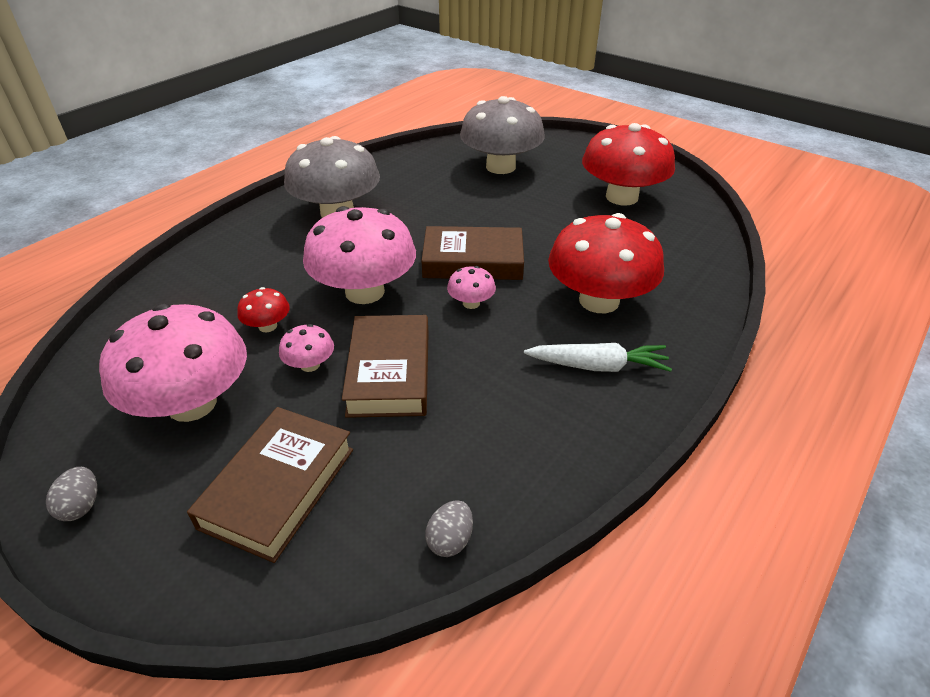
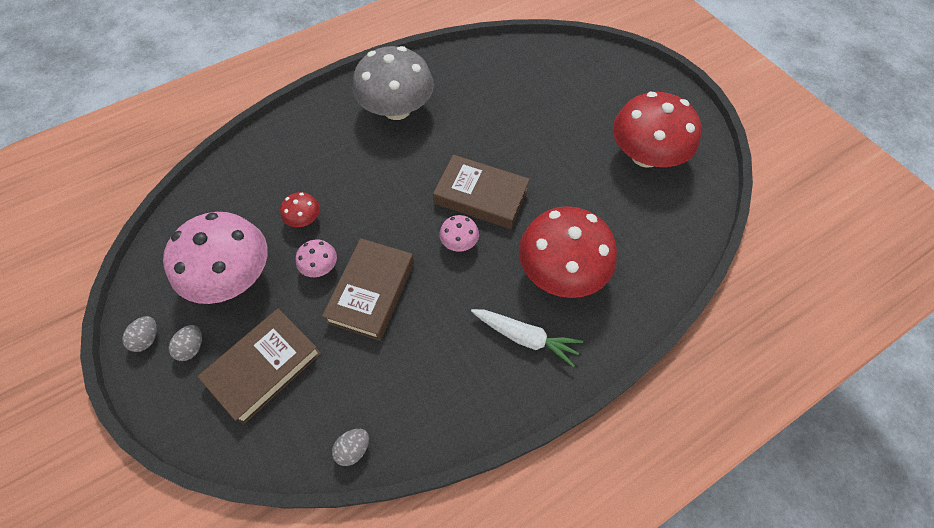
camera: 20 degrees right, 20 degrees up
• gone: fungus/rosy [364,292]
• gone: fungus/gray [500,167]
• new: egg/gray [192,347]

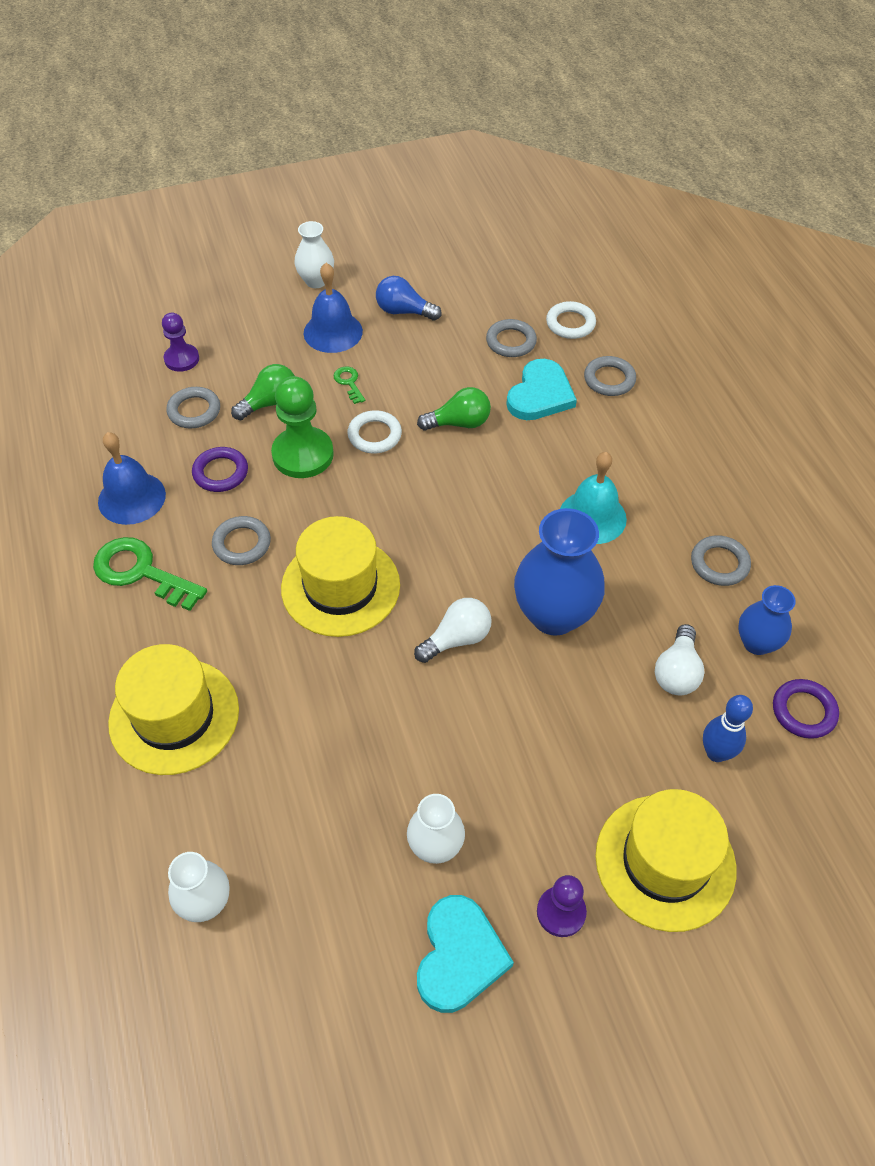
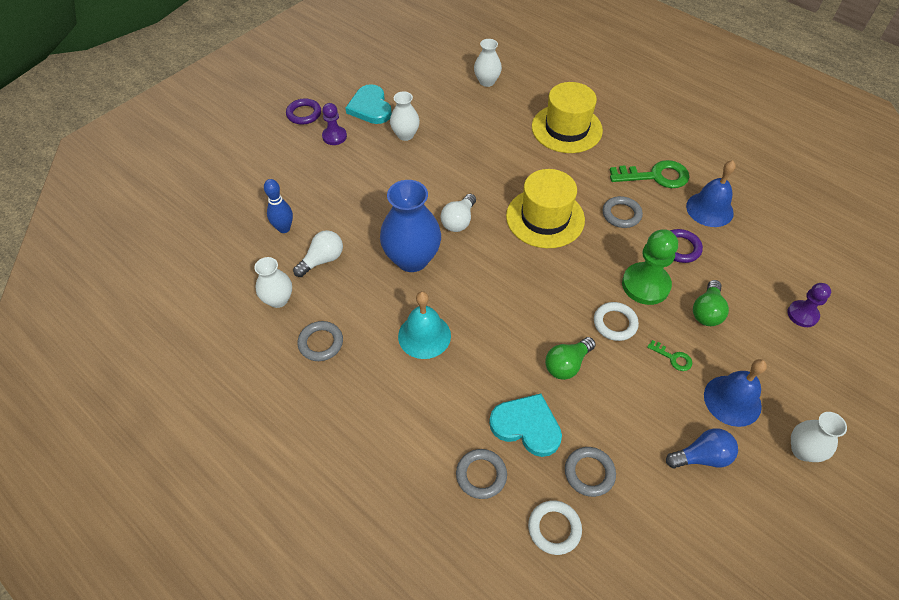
camera: 150 degrees right, 0 degrees up
• gone: hoop/gray [194,411]
• rotated: love heart/turquoise [540,394] = [526,426] 120 degrees clockwise
• gone: tall hat/bright yellow [665,862]
• rotated: light bulb/white [677,672] = [322,260] 60 degrees clockwise
• repainted: flower vase/blue [757,643] to flower vase/white [278,299]
• shifted: hoop/purple [803,711] to [304,114]

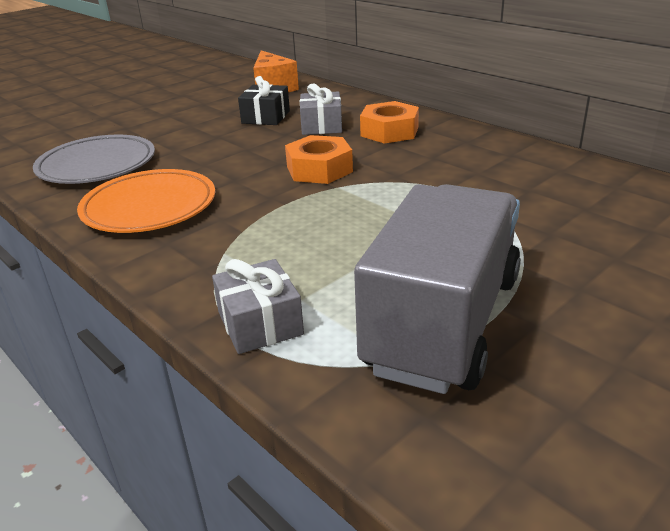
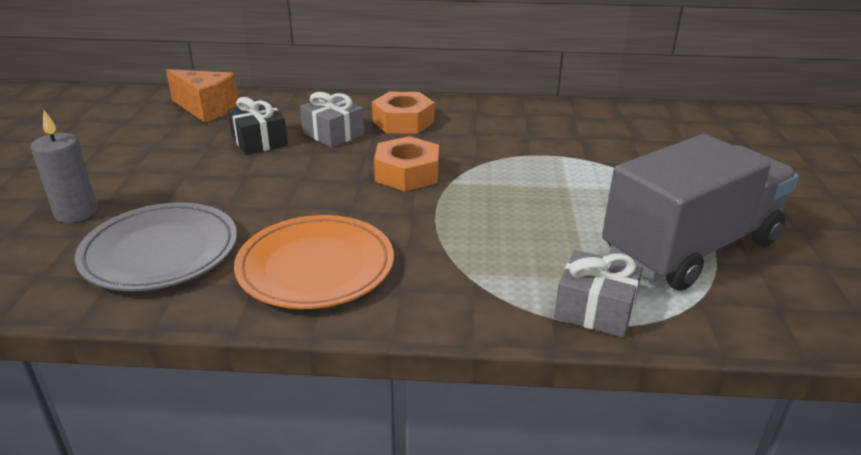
camera: 45 degrees left, 0 degrees up
• rotated: toy truck/gray [443,322] = [690,248] 75 degrees clockwise
• new: wax candle/gray [76,213]

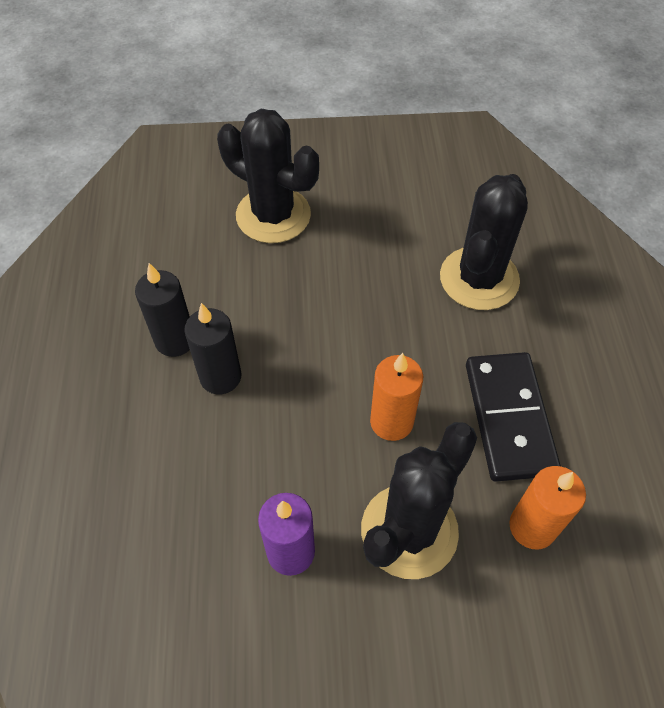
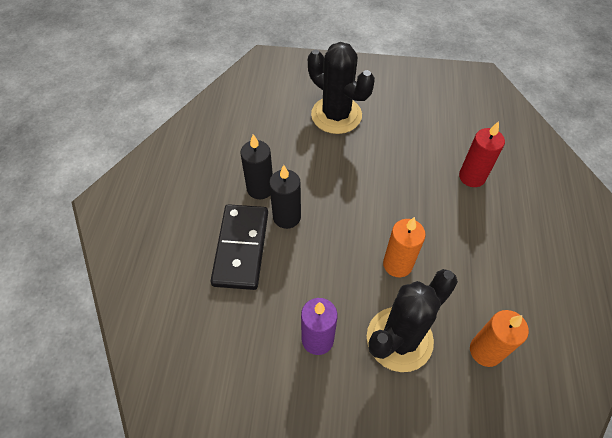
camera: 10 degrees right, 0 degrees up
• swapped: saguaro cactus/black [479,279] to wax candle/crimson [472,177]
• shifted: domino tile/black [509,418] to [241,248]

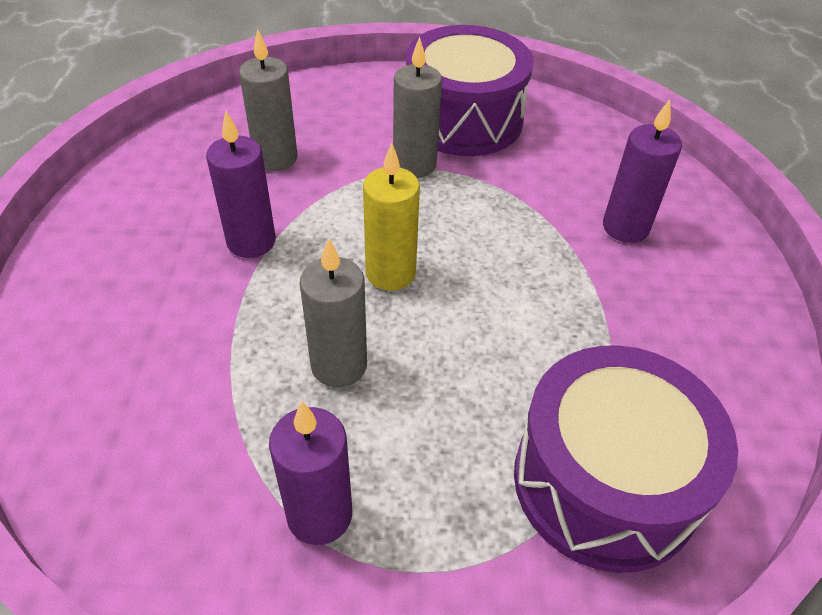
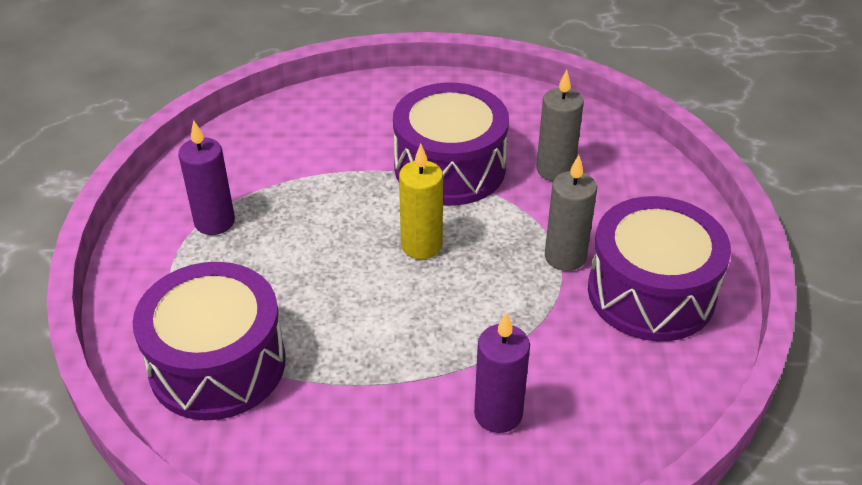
camera: 90 degrees right, 5 degrees down
• swapped: wax candle/purple [251,241] to snare drum/purple [450,168]
• gone: wax candle/gray [339,365]

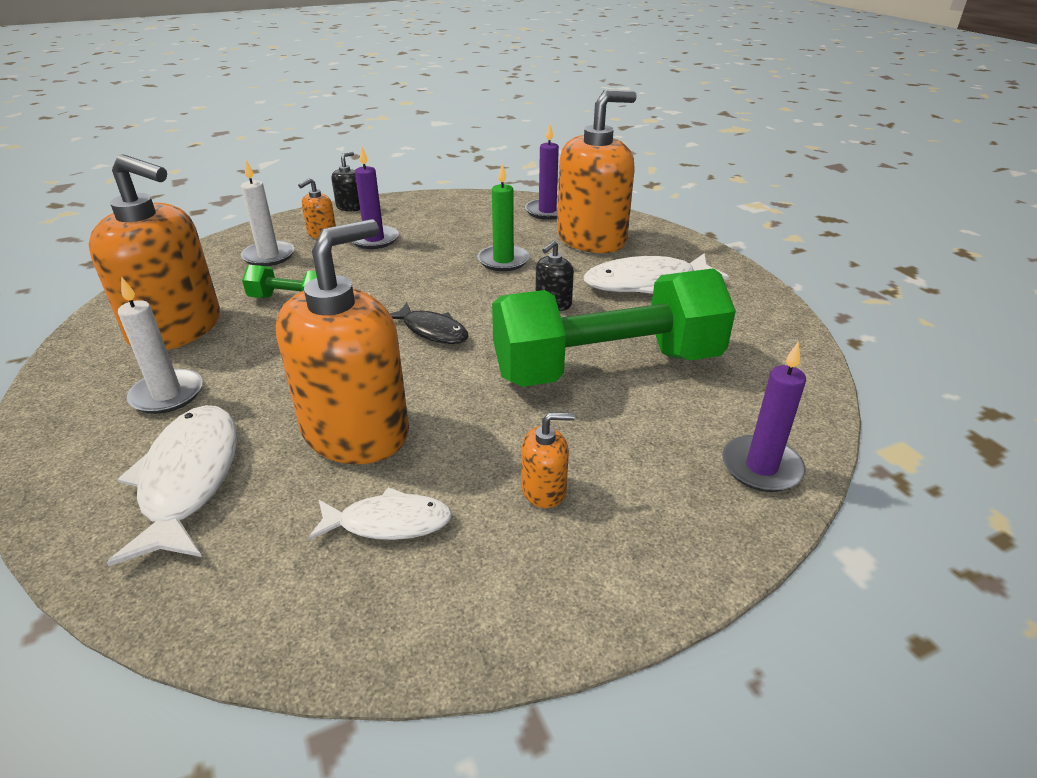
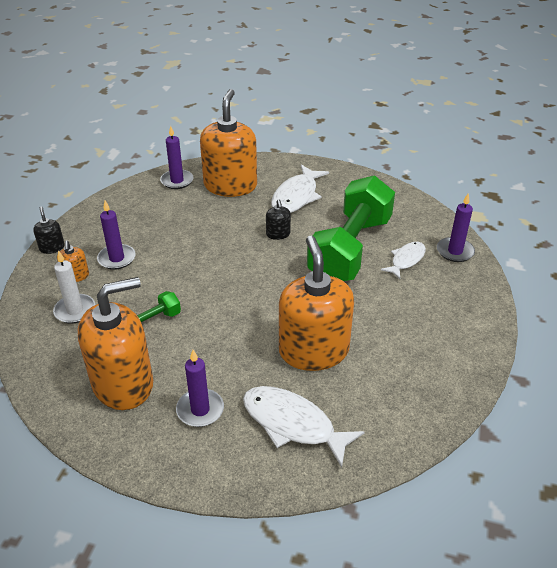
camera: 50 degrees left, 5 degrees up
• repainted: wax candle/white [167,394] to wax candle/purple [200,410]
• shifted: toy fish/white [388,523] to [406,260]
• gone: toy fish/black [432,331]
• gone: wax candle/green [503,261]
• gone: pump bottle/bright orange [544,489]

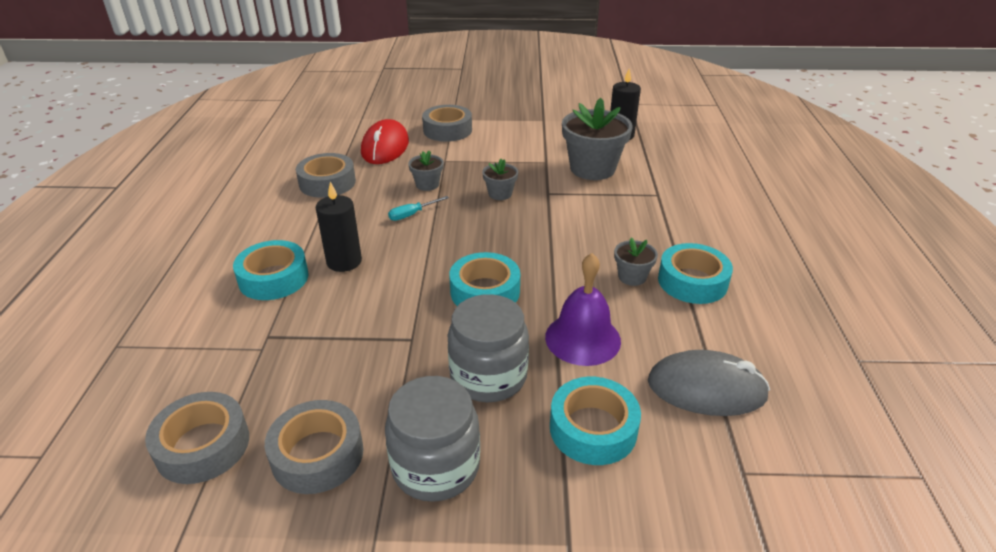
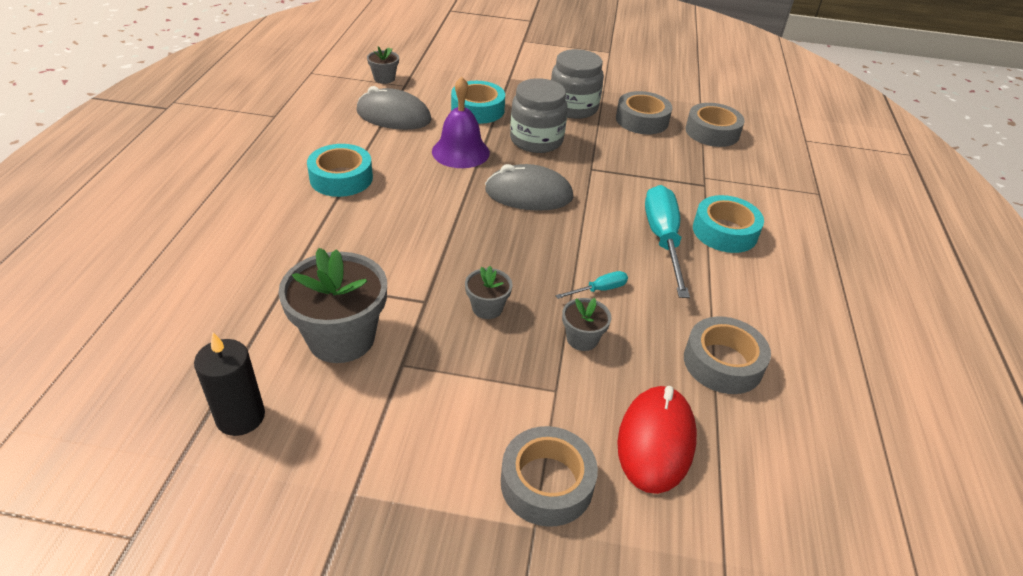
camera: 175 degrees left, 5 degrees up
• swapped: wax candle/black [344,261] to hand screwdriver/turquoise [663,240]
• swapped: tape/turquoise [485,291] to PC mouse/gray [528,194]
• shifted: flower pot/gray [632,277] to [384,78]

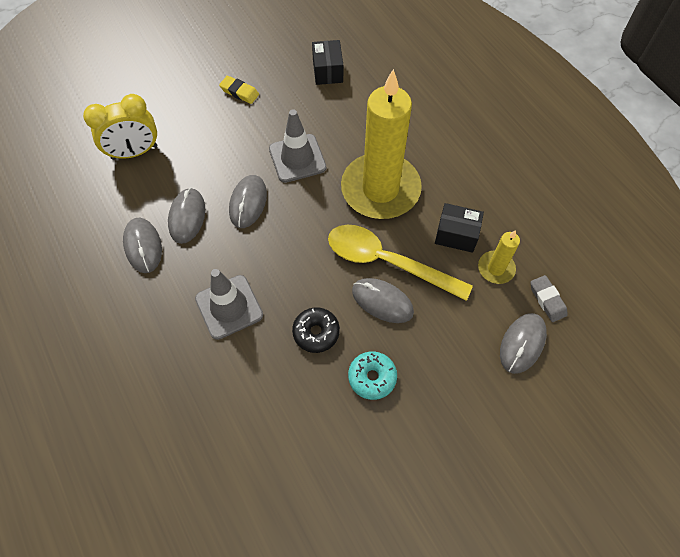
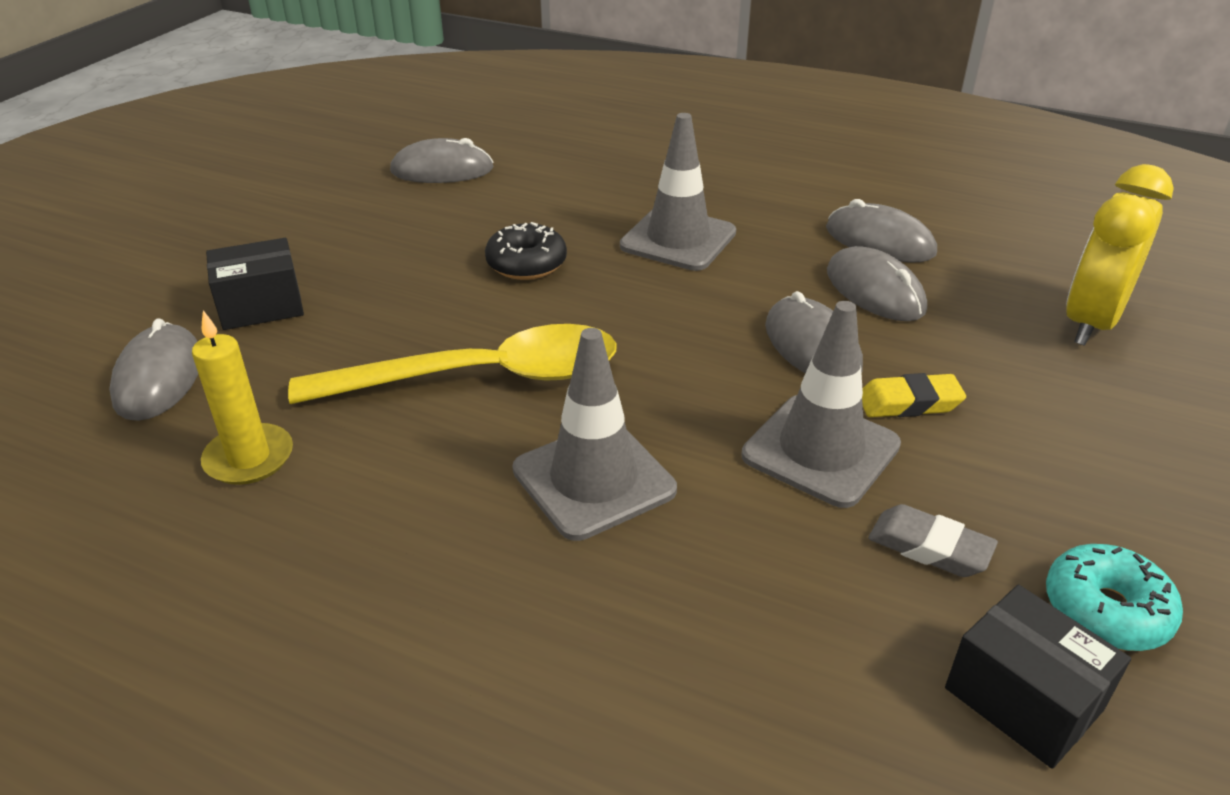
camera: 145 degrees right, 25 degrees down
• shifted: gum eraser/bright yellow [239,92] to [909,403]
• swapped: wax candle/bright yellow [380,189] to safety cone/gray [594,480]
• shifted: glazed donut/turquoise [372,377] to [1106,610]
• shifted: PC mouse/gray [382,301] to [442,170]
• shifted: box/black [456,235] to [261,306]
• shifted: gum eraser/gray [547,300] to [929,548]

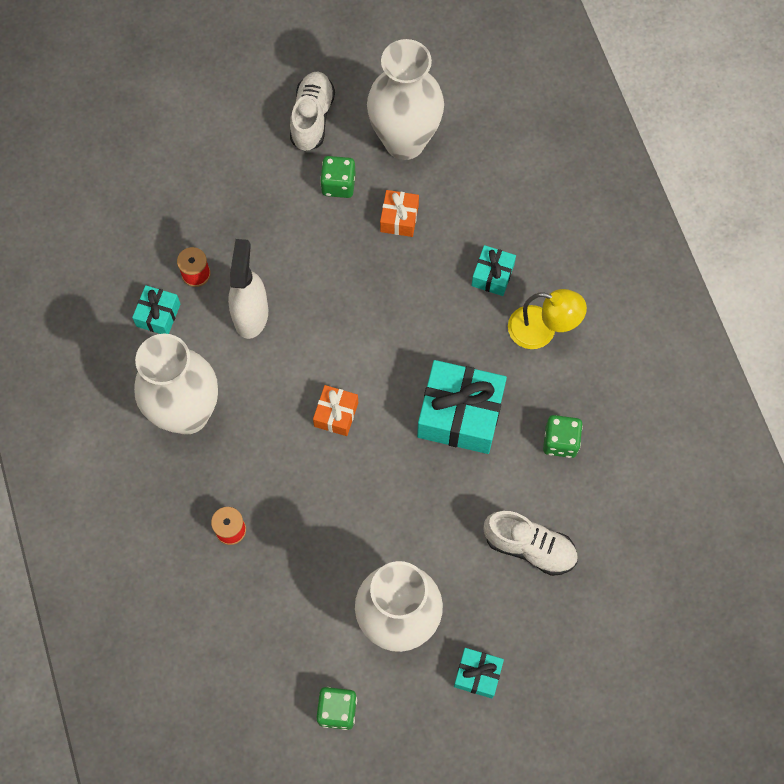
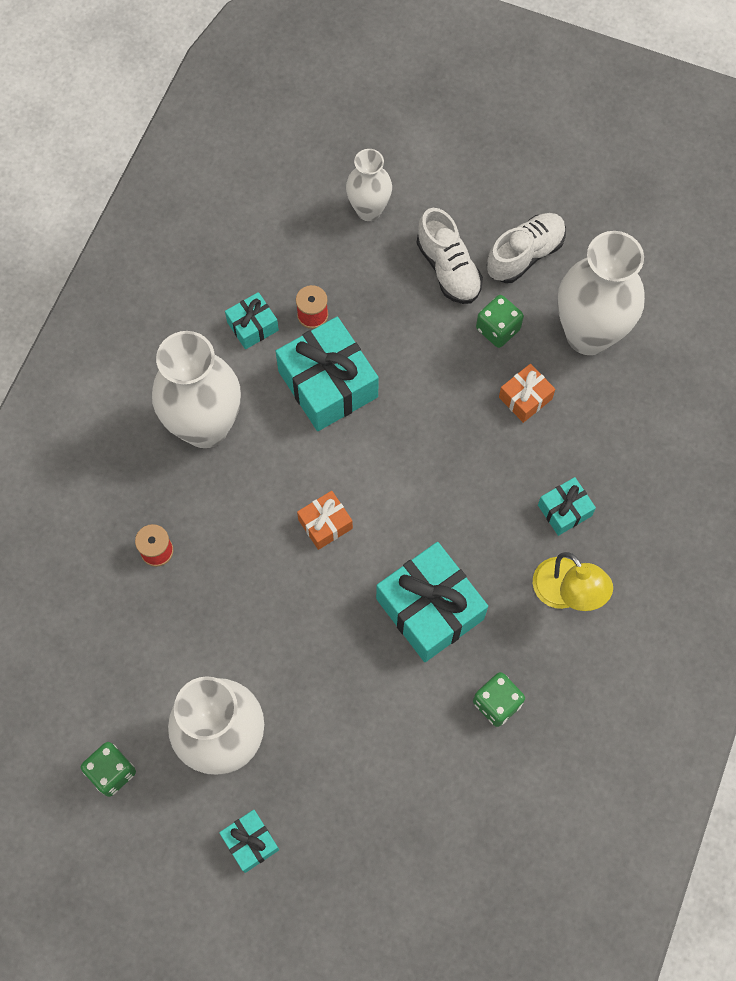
camera: 40 degrees right, 0 degrees up
• swapped: sprayer/white [251,314] to gift/turquoise [328,384]
• shifted: shoe/white [530,547] to [448,269]
• new: flower vase/white [369,210]

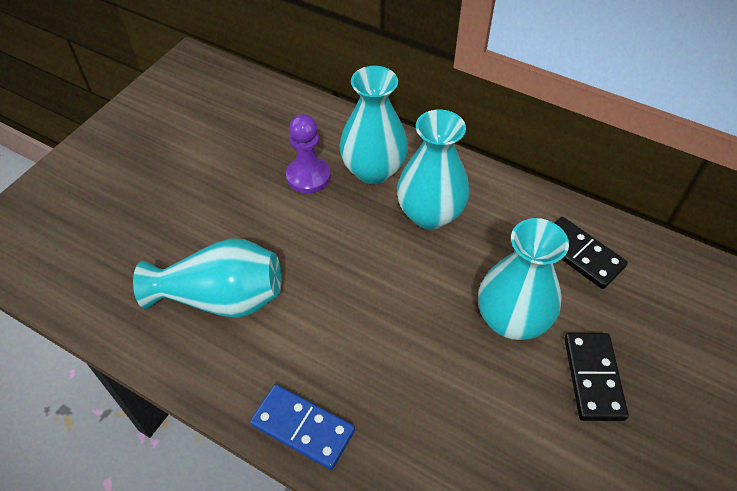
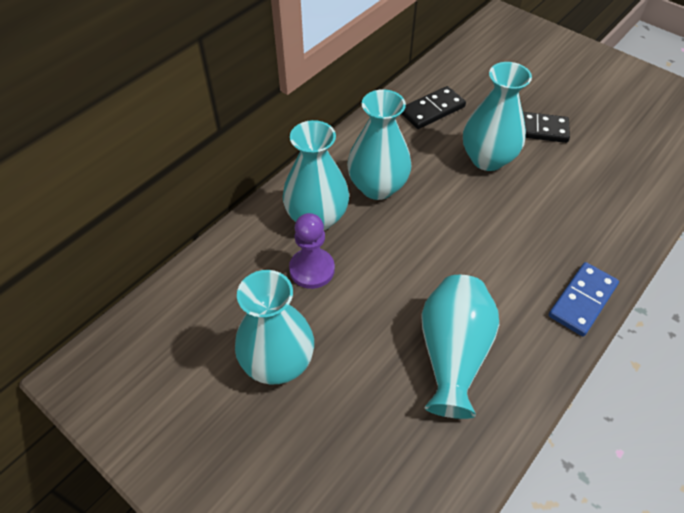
camera: 80 degrees left, 0 degrees up
• new: flower vase/turquoise [278,362]

